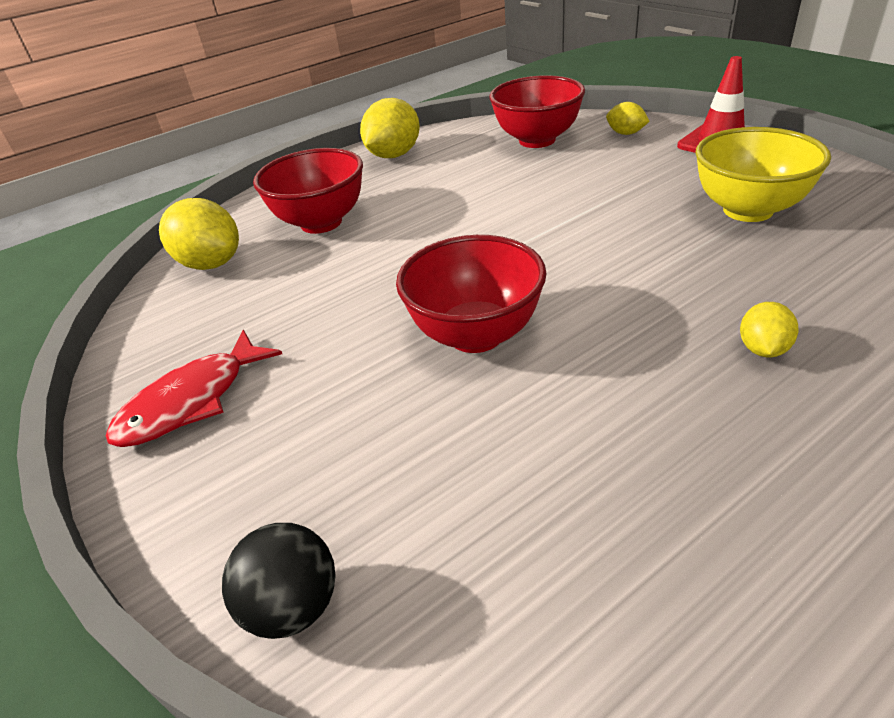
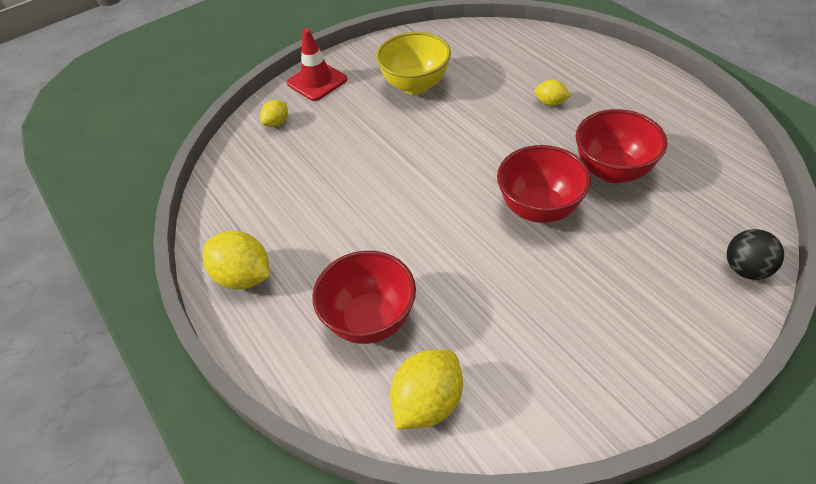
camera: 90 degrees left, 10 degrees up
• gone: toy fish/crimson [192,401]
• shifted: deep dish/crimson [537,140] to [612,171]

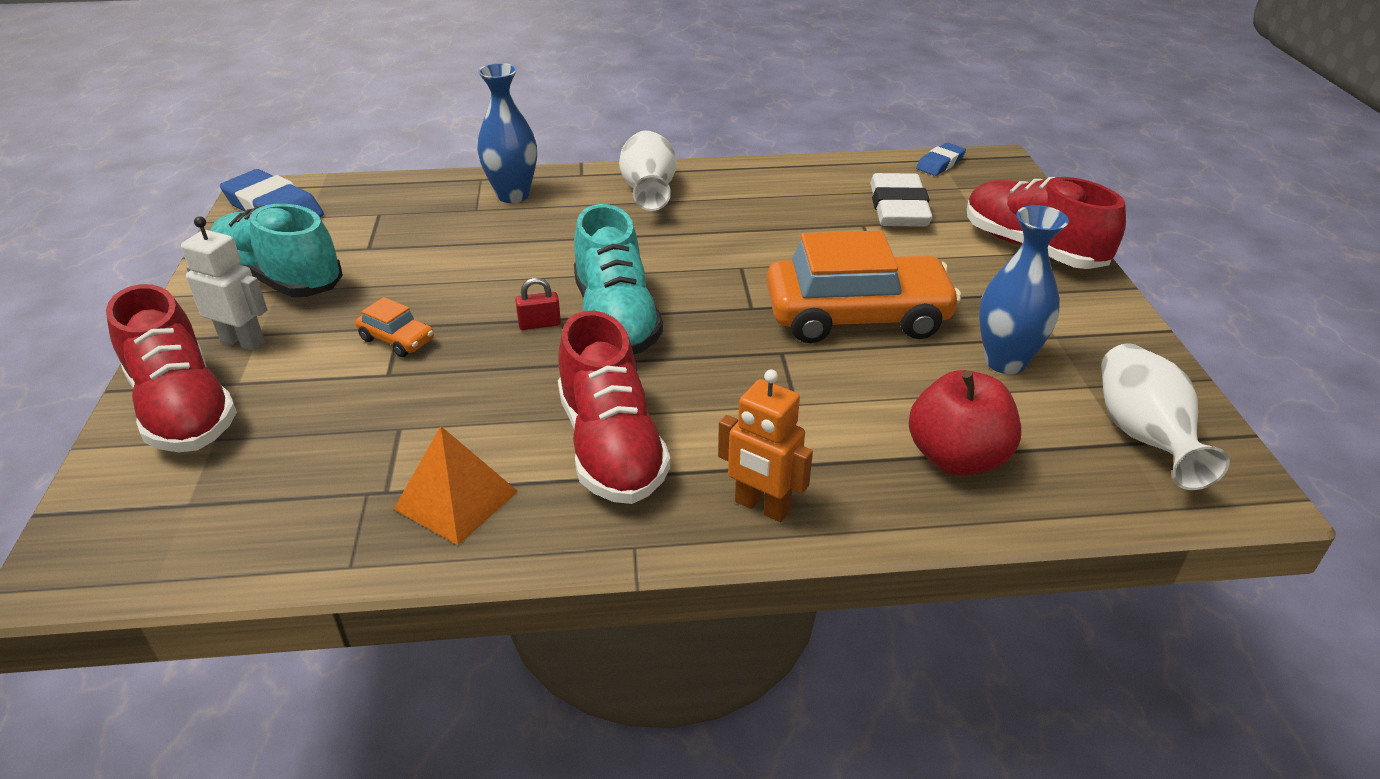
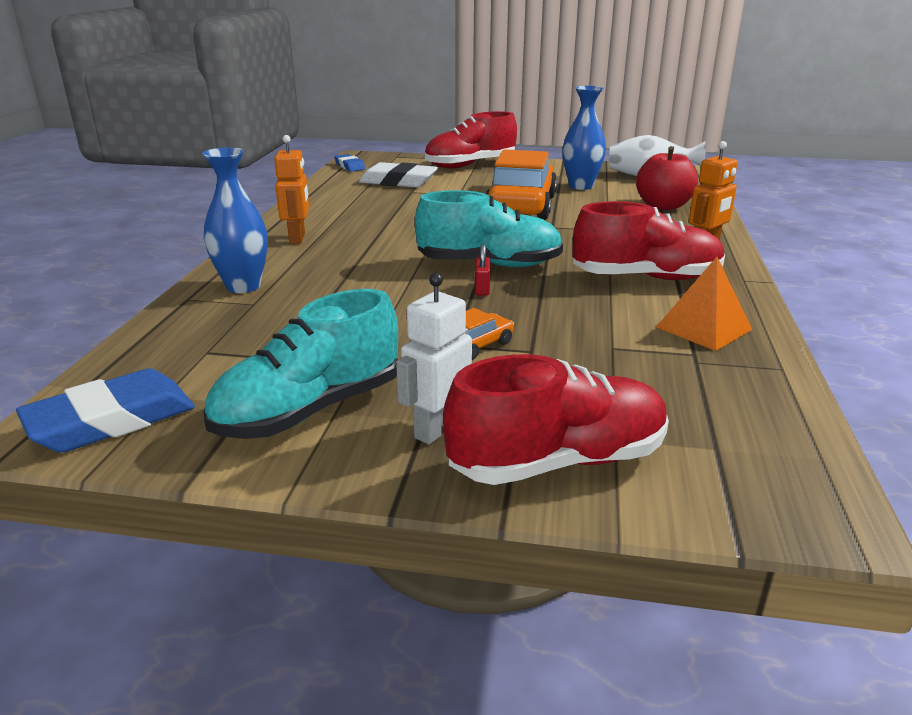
camera: 75 degrees left, 10 degrees down
• swapped: flower vase/white [649,191] to toy robot/bright orange [297,238]

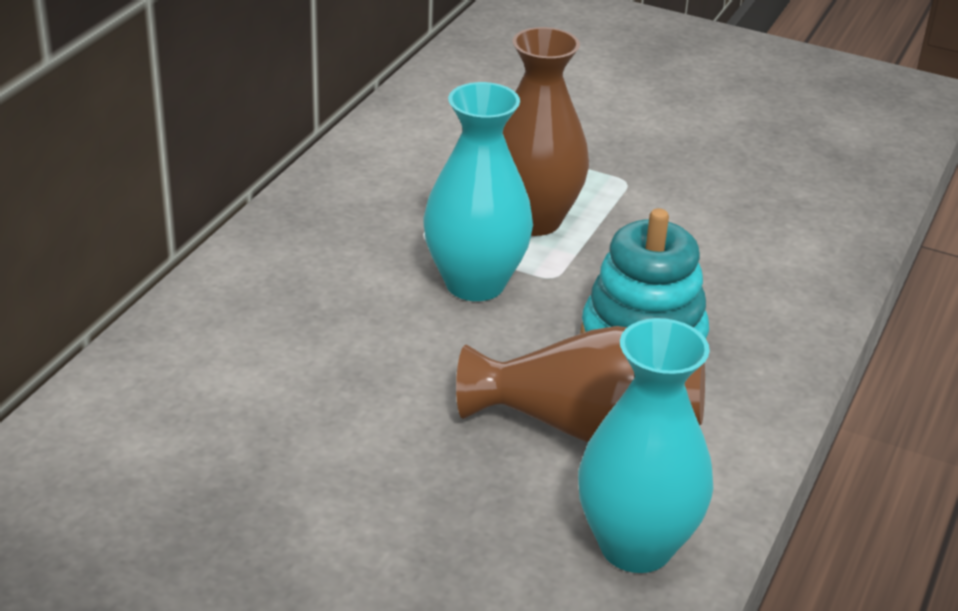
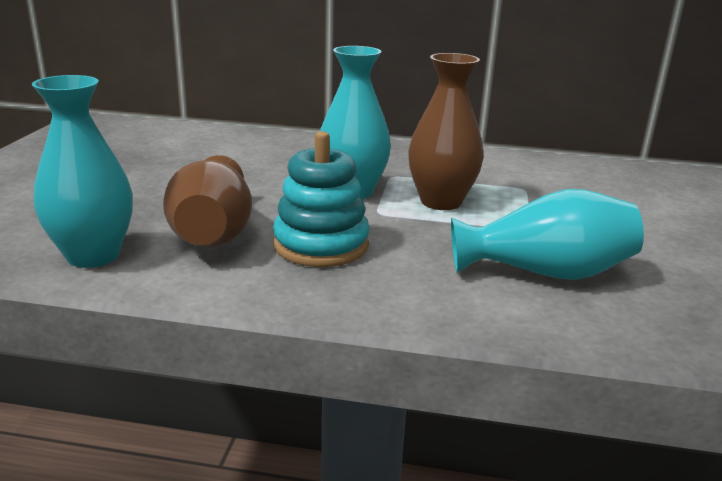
camera: 75 degrees right, 10 degrees down
• new: flower vase/turquoise [545,273]

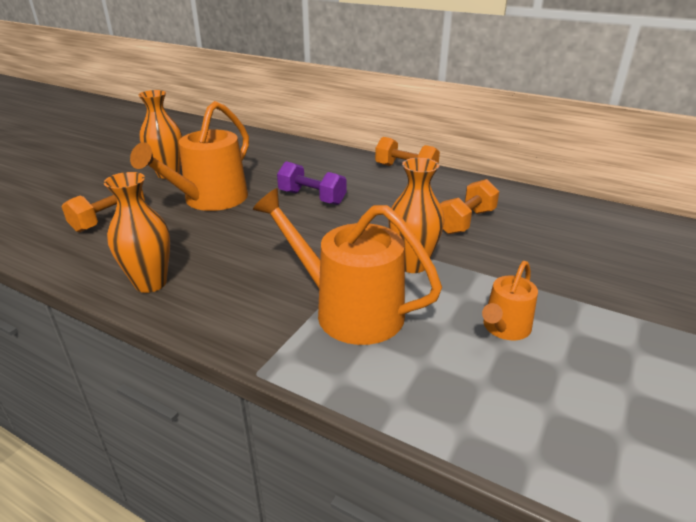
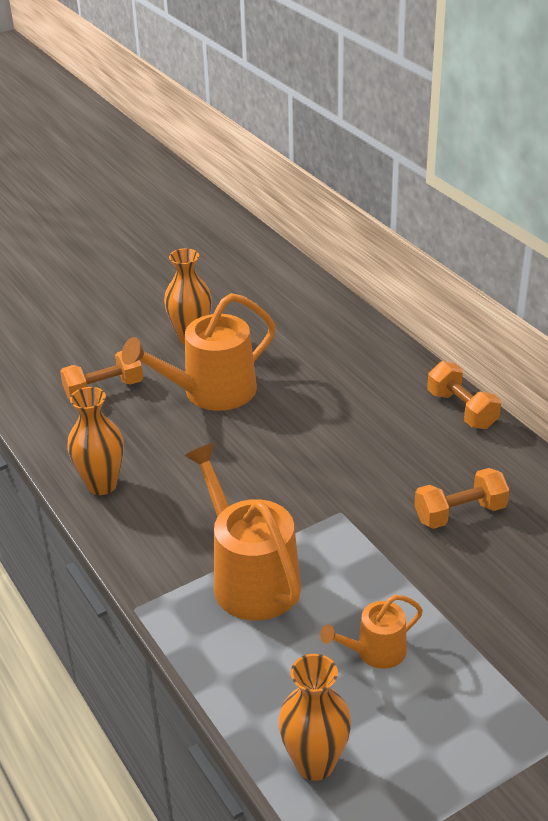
camera: 30 degrees right, 5 degrees up
• gone: dumbbell/purple [312,197]
• shifted: flower vase/bright orange [412,265] to [315,763]

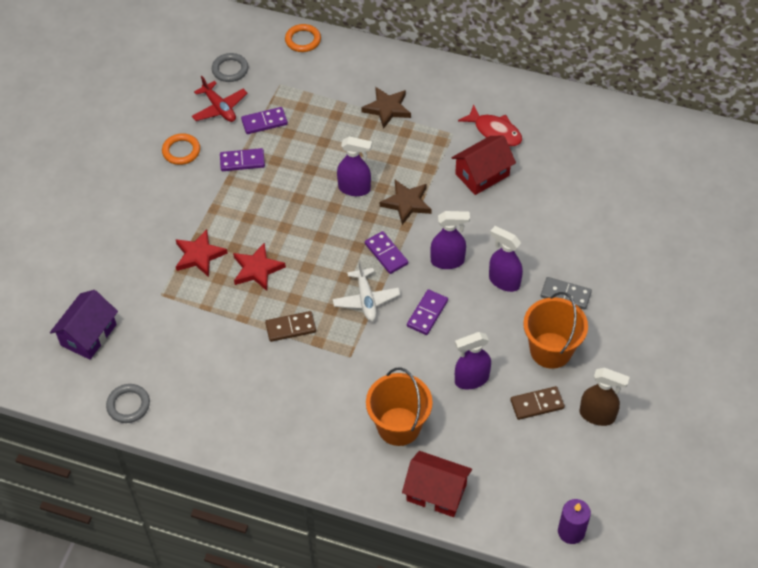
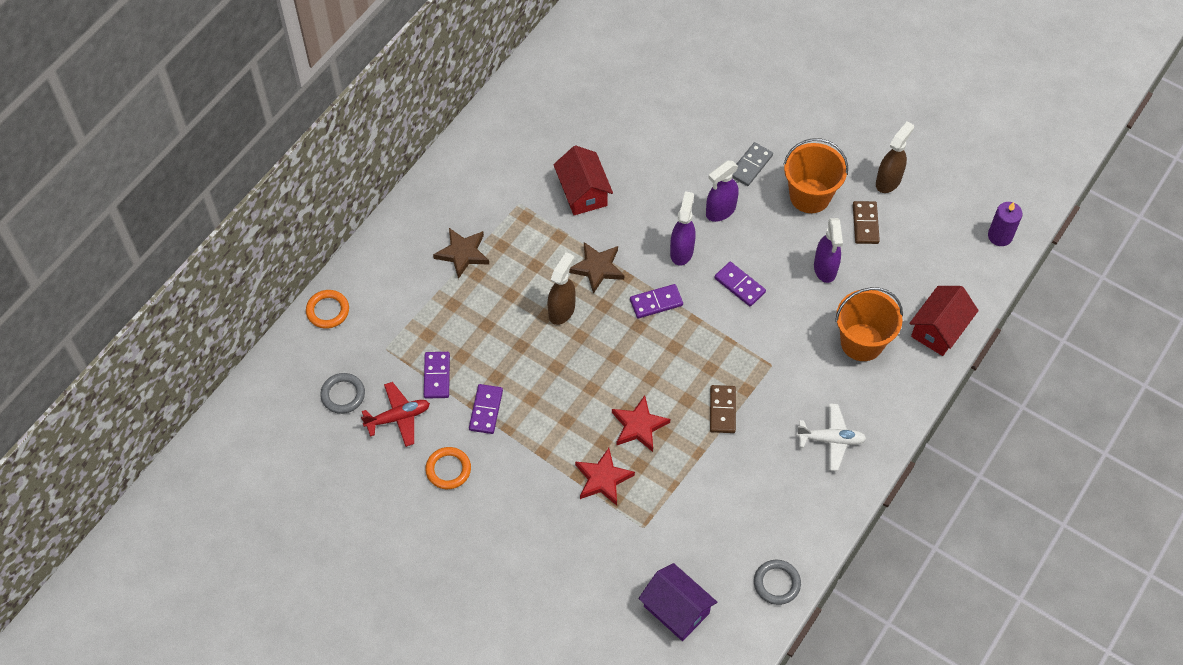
camera: 75 degrees left, 5 degrees up
• shifted: toy plane/white [366,299] to [830,440]
• repainted: sprayer/purple [354,188] to sprayer/russet [562,310]
• gone: toy fish/crimson [495,131]

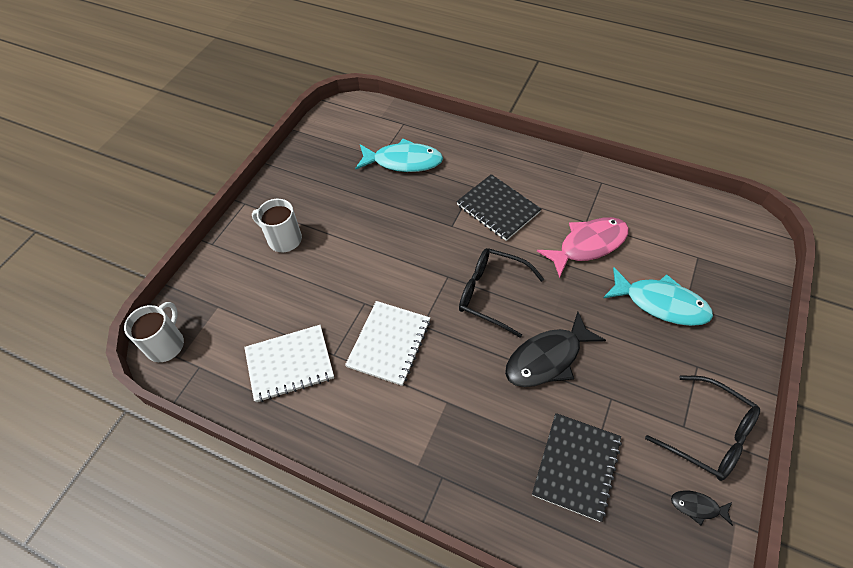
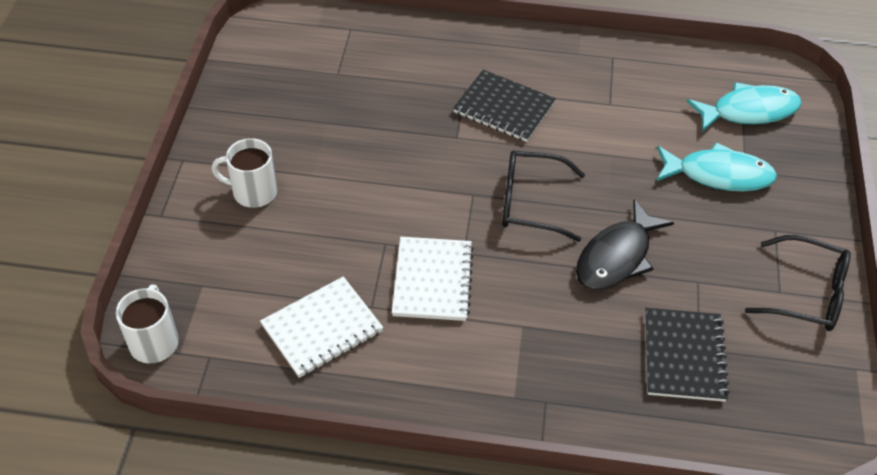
camera: 20 degrees left, 5 degrees down
• shifted: toy fish/turquoise [403,161] to [749,111]
• gone: toy fish/rosy [588,245]
• gone: toy fish/black [697,507]

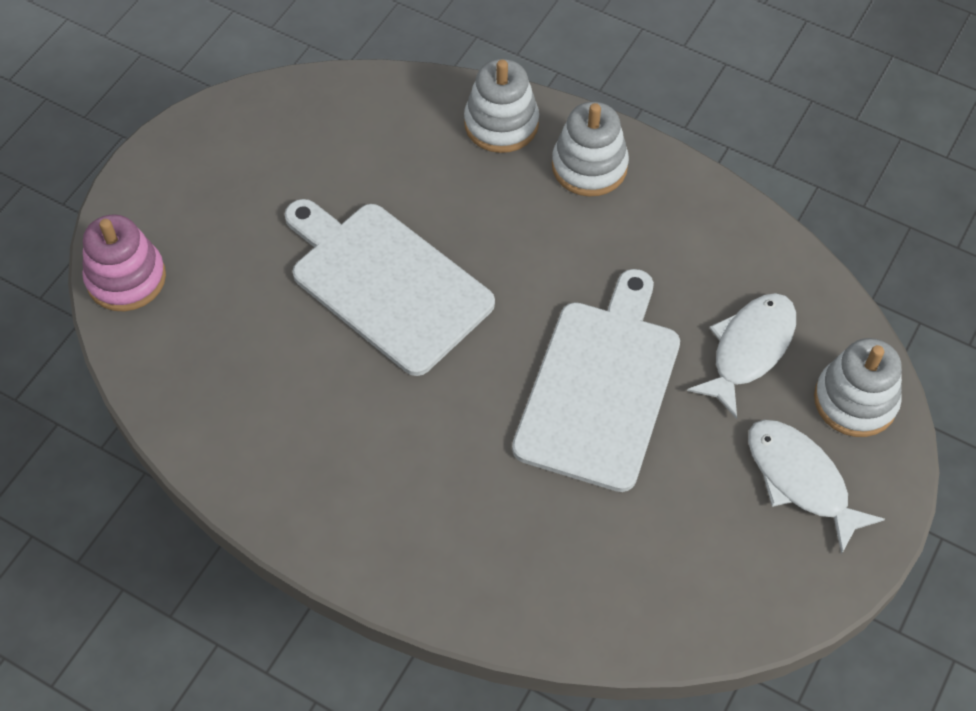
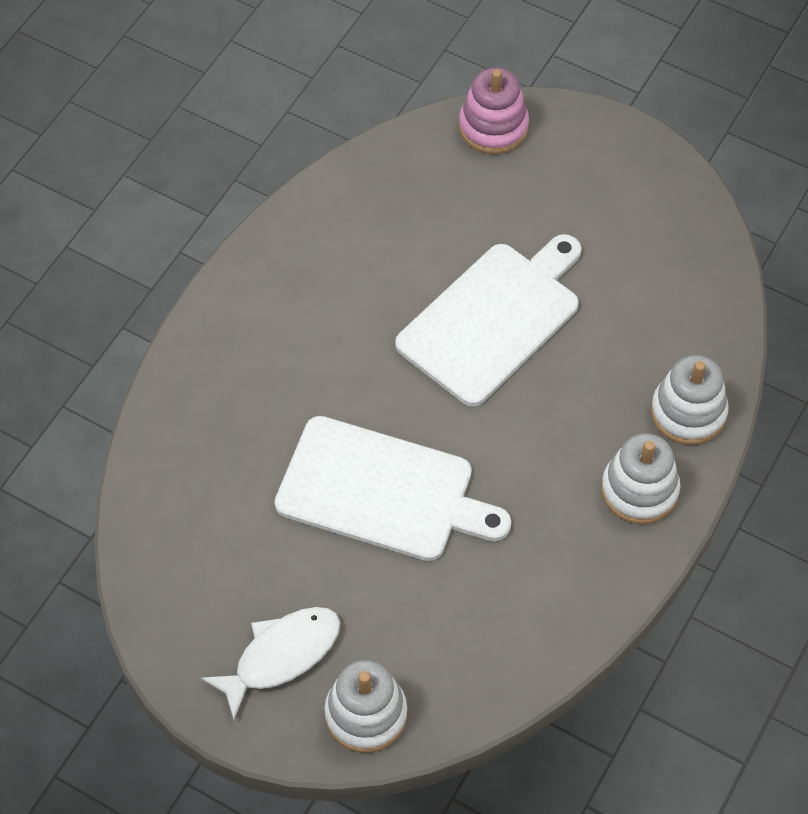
camera: 90 degrees right, 0 degrees up
• gone: toy fish/white [749,350]

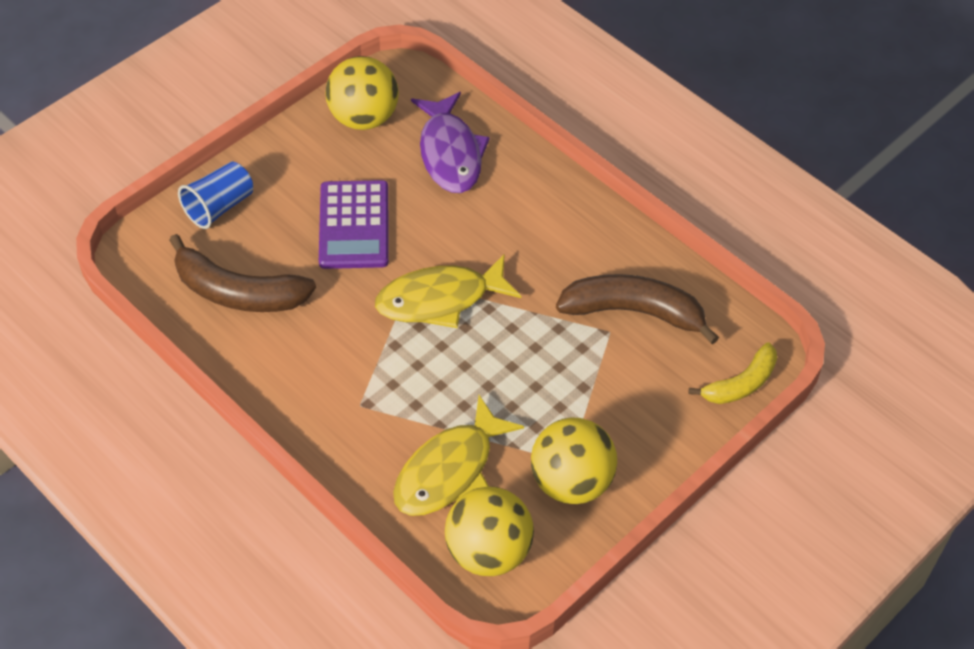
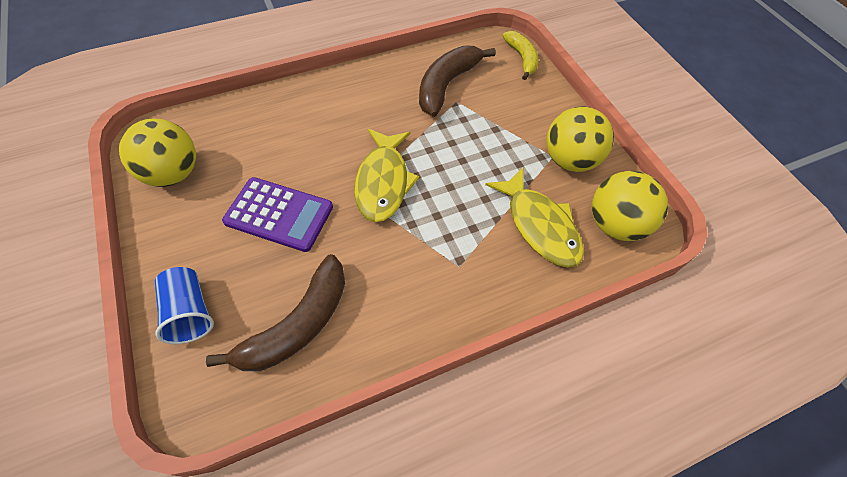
camera: 70 degrees left, 5 degrees up
• gone: toy fish/purple [450,153]

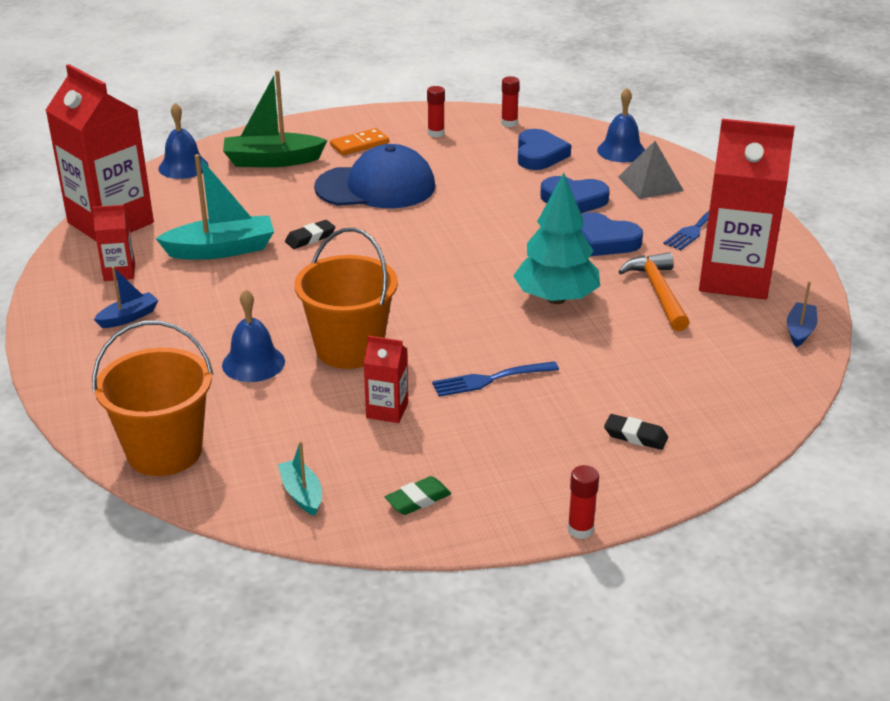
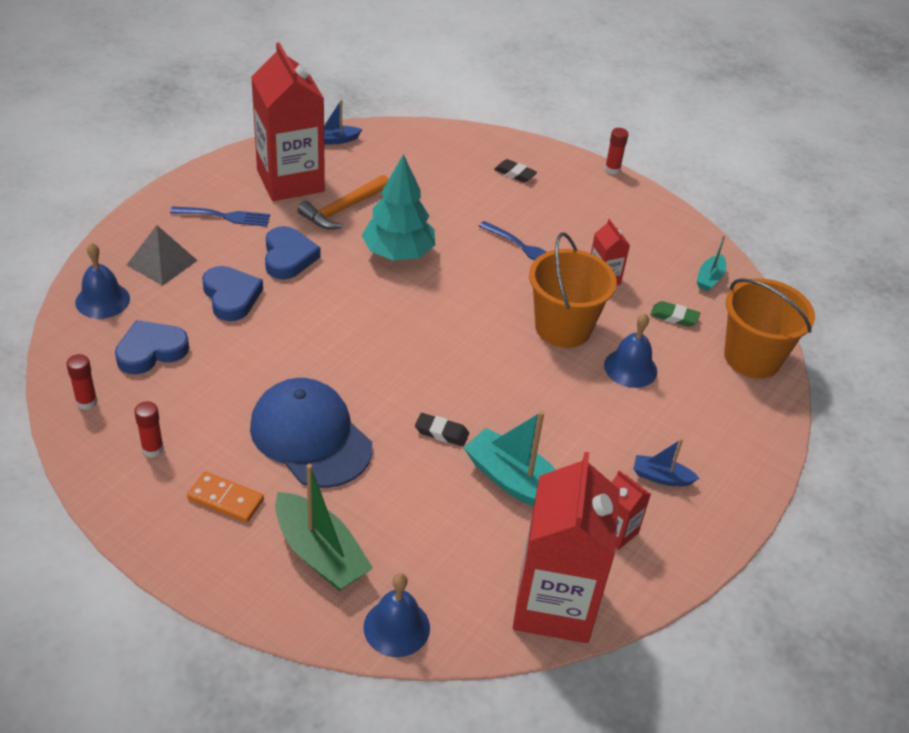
camera: 130 degrees left, 10 degrees up
• shifted: gum eraser/green [418,500] to [674,317]
• rotated: gum eraser/black [635,436] = [515,174] 45 degrees counterclockwise

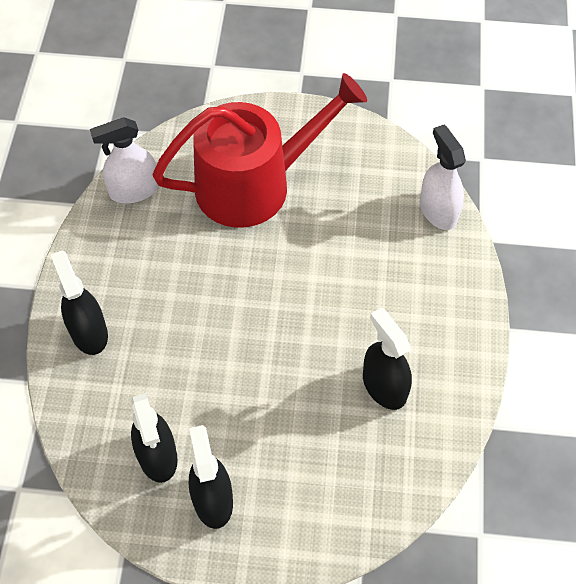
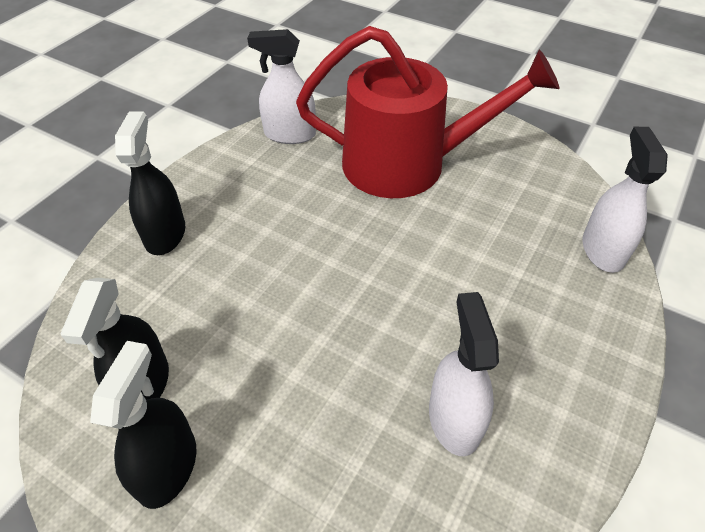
camera: 25 degrees right, 10 degrees down
• repainted: sprayer/black [384,386] to sprayer/white [454,419]

